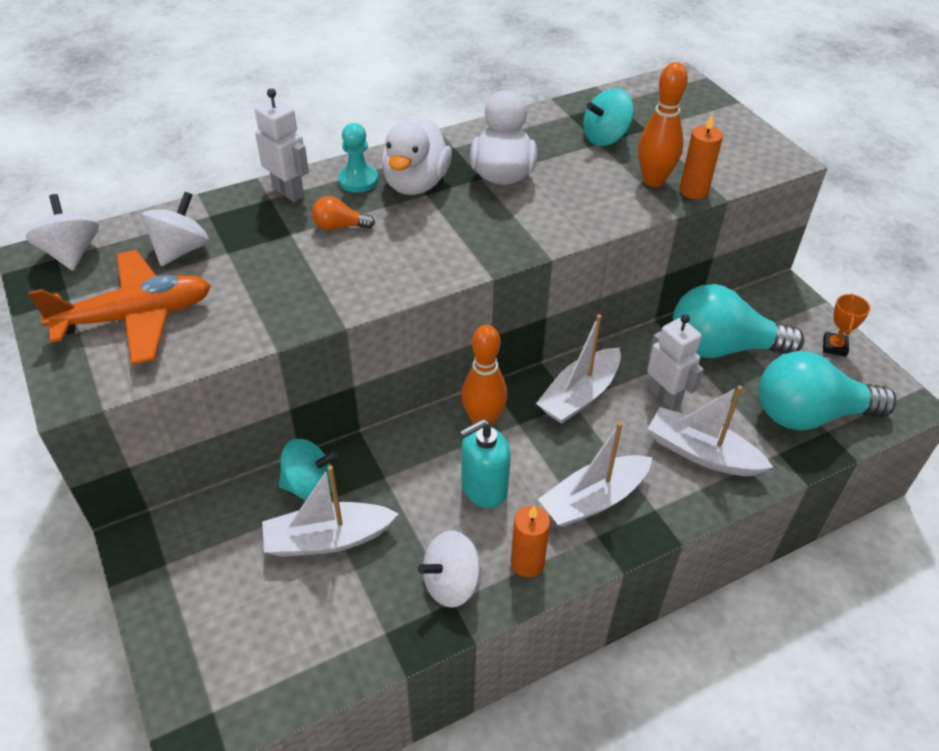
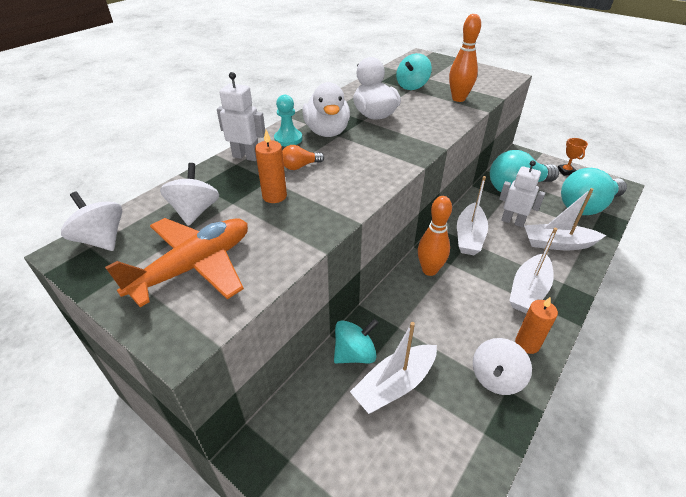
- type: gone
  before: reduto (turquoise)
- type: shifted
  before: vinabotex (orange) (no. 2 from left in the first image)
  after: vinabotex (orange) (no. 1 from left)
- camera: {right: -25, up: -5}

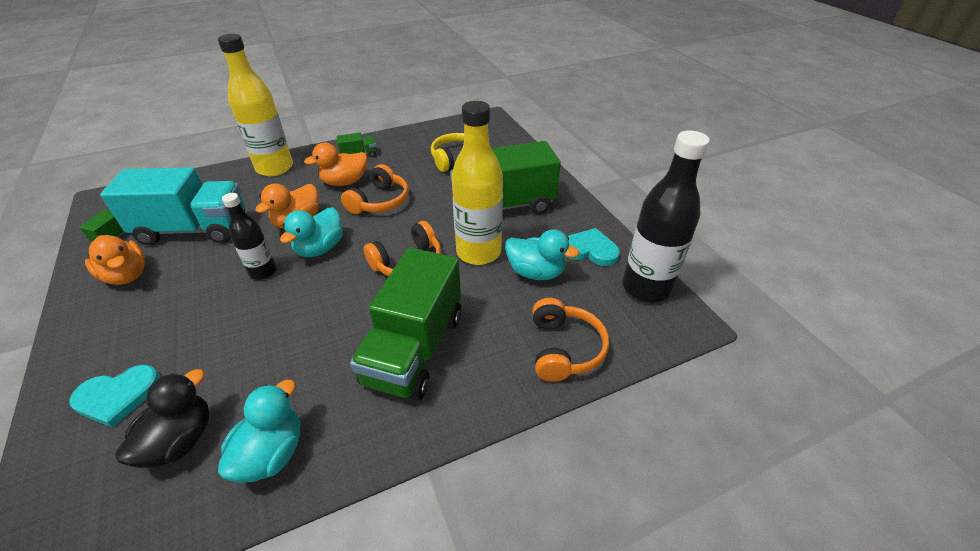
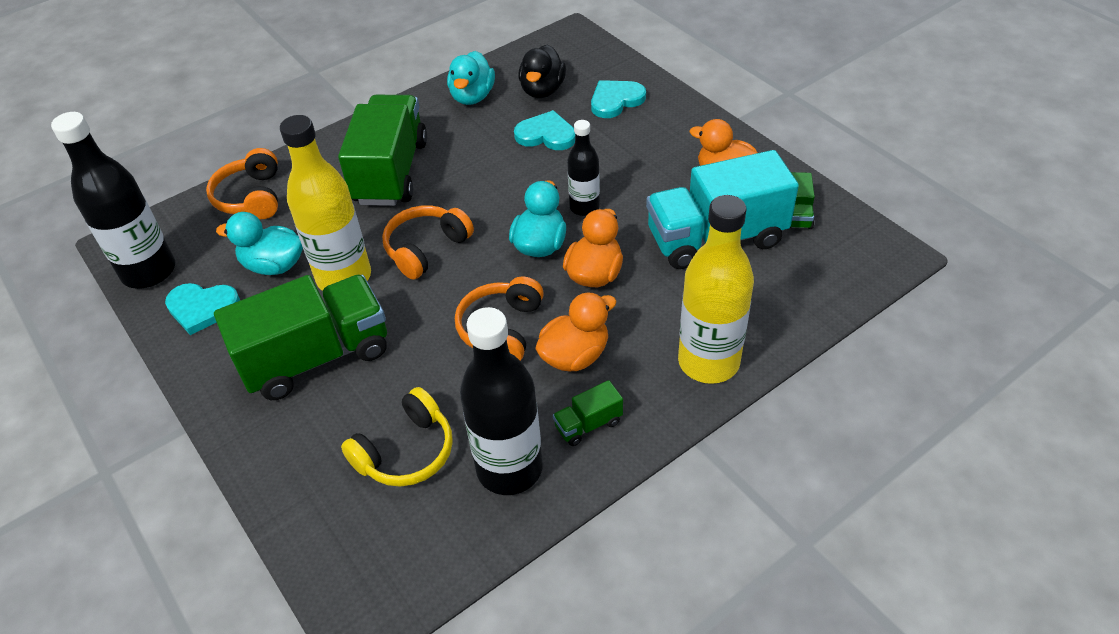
- type: new
  after: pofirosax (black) (no. 2 from left)
- type: new
  after: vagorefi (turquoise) (no. 2 from left)
- camera: {right: 170, up: 5}

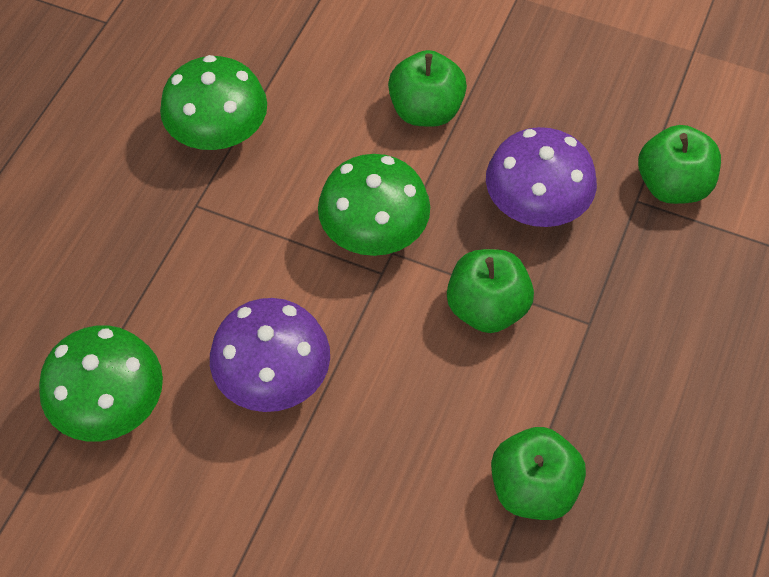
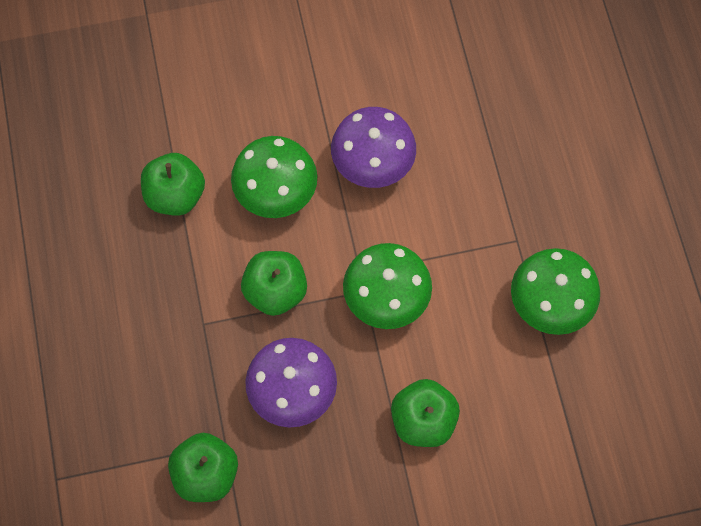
- type: shifted
  before: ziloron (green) (no. 1 from left)
- camera: {right: 145, up: 10}

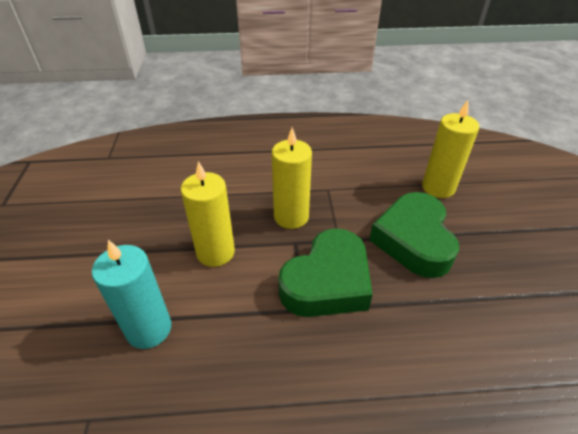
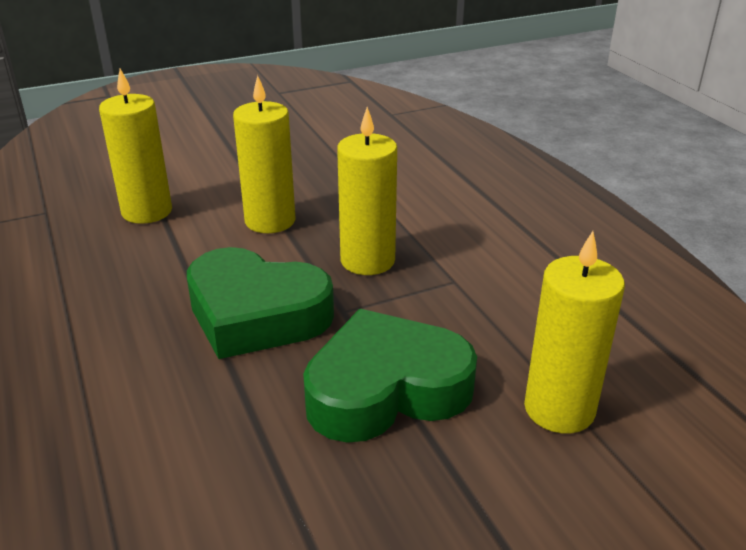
- type: repainted
  before: vinabotex (turquoise)
  after: vinabotex (yellow) (no. 1 from left)
- camera: {right: 70, up: -10}

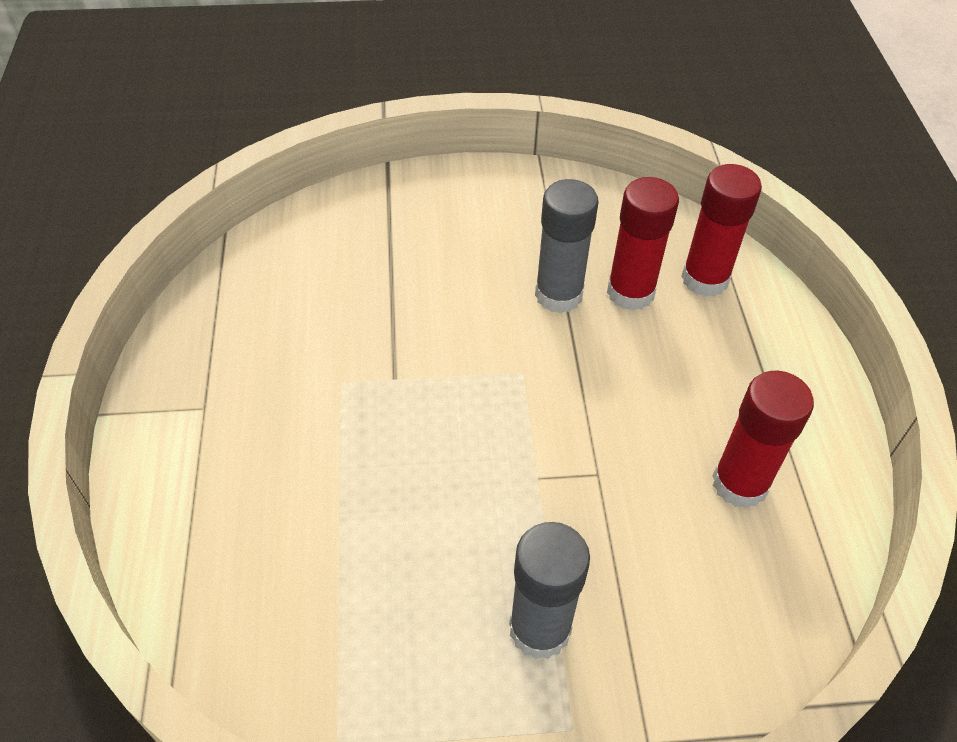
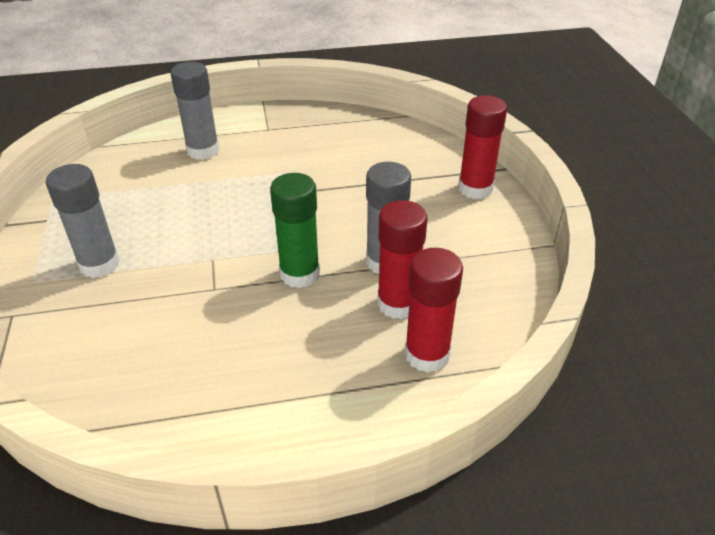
- type: shifted
  before: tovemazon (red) (no. 3 from left)
- type: new
  after: tovemazon (grey) (no. 2 from left)
- type: new
  after: tovemazon (green)
- camera: {right: 85, up: -10}

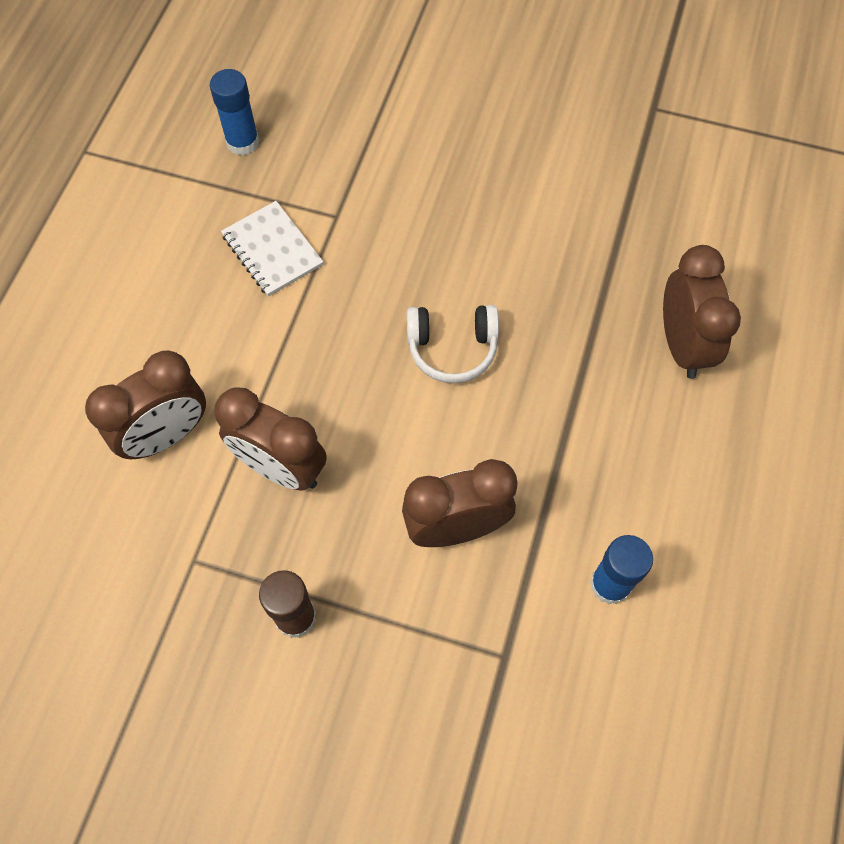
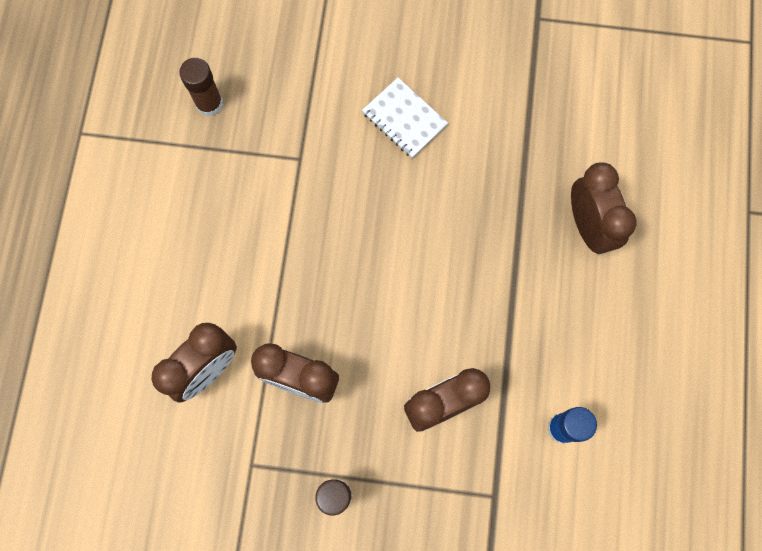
- type: repainted
  before: tovemazon (blue) (no. 1 from left)
  after: tovemazon (brown) (no. 1 from left)
- type: shifted
  before: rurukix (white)
- type: gone
  before: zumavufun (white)
- camera: {right: -10, up: 10}

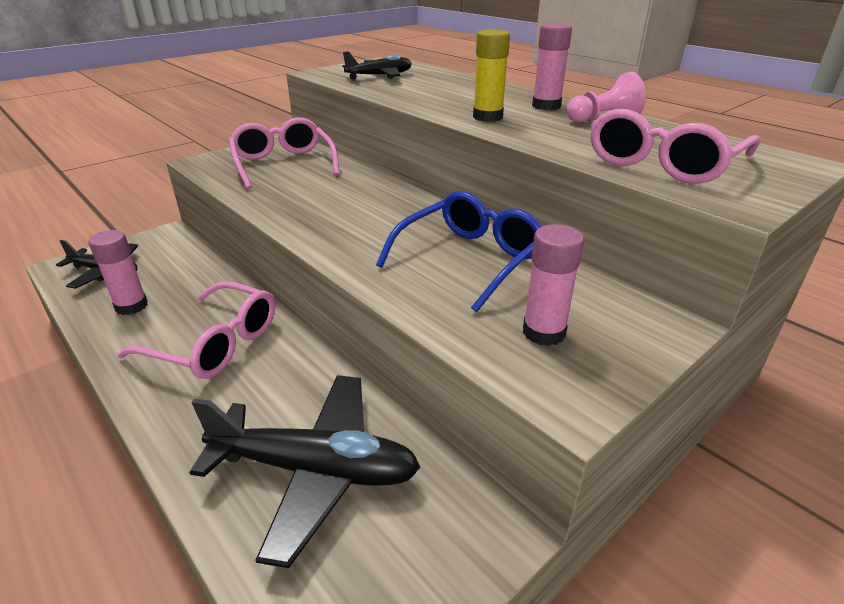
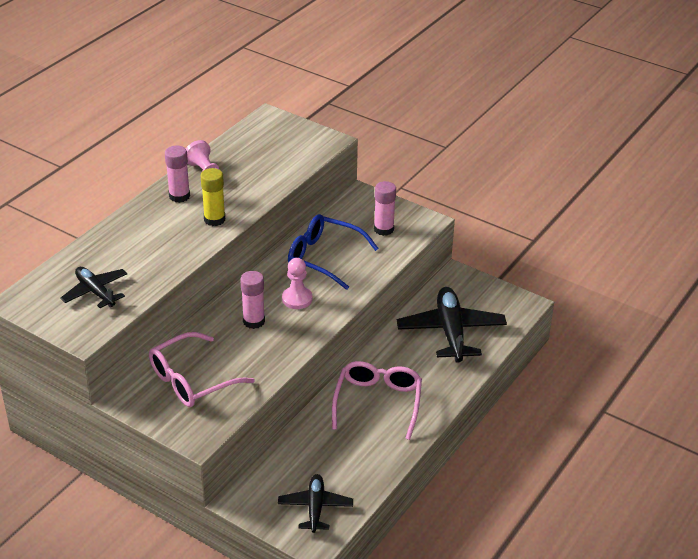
- type: shifted
  before: tovemazon (pink) (no. 1 from left in the first image)
  after: tovemazon (pink) (no. 2 from left)
- type: gone
  before: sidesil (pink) (no. 3 from left)
- type: new
  after: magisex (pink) (no. 2 from left)
- camera: {right: -105, up: 5}

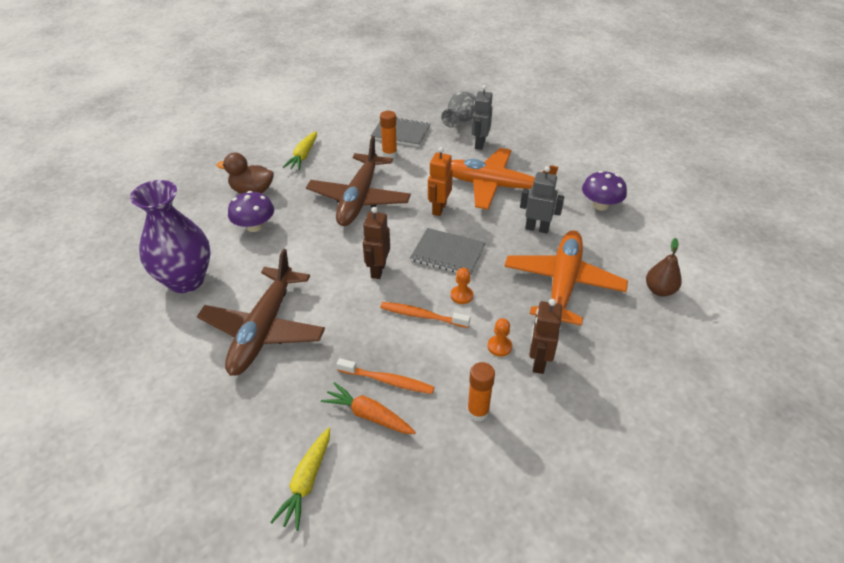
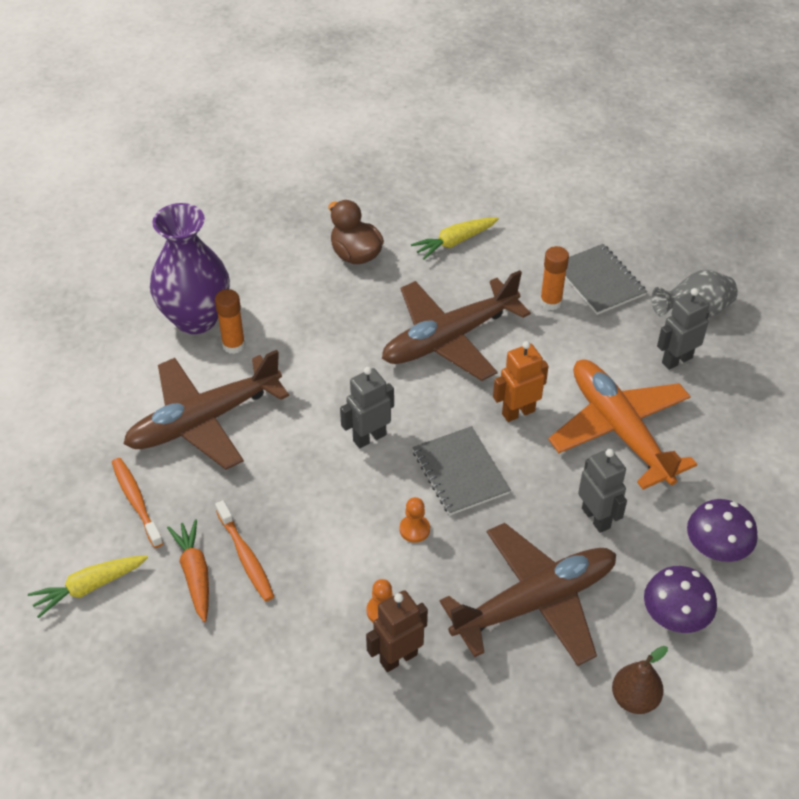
- type: shifted
  before: ziloron (purple) (no. 1 from left)
- type: repainted
  before: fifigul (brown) (no. 1 from left)
  after: fifigul (grey) (no. 1 from left)
- type: shifted
  before: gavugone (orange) (no. 2 from left in the first image)
  after: gavugone (orange) (no. 1 from left)
- type: shifted
  before: tovemazon (orange) (no. 2 from left in the first image)
  after: tovemazon (orange) (no. 1 from left)
- type: repainted
  before: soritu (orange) (no. 2 from left)
  after: soritu (brown) (no. 3 from left)
- camera: {right: 45, up: 5}

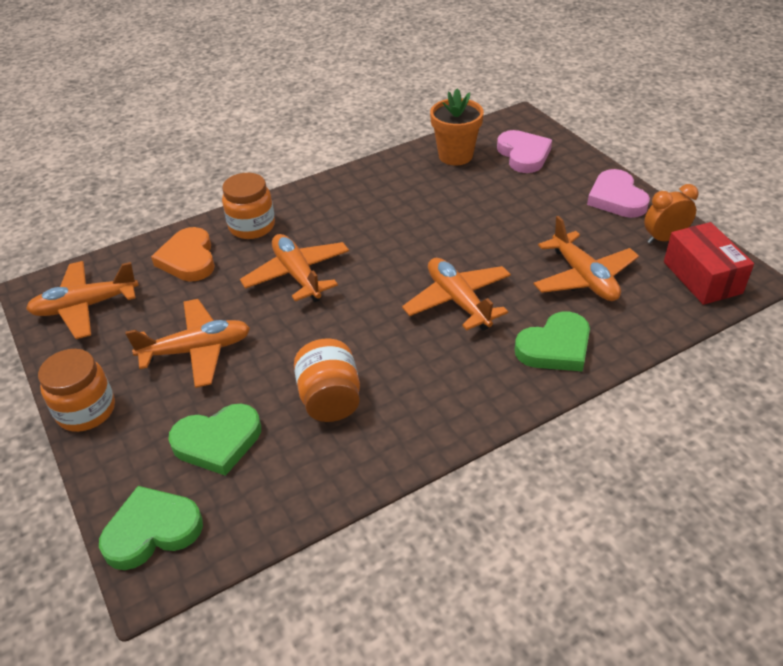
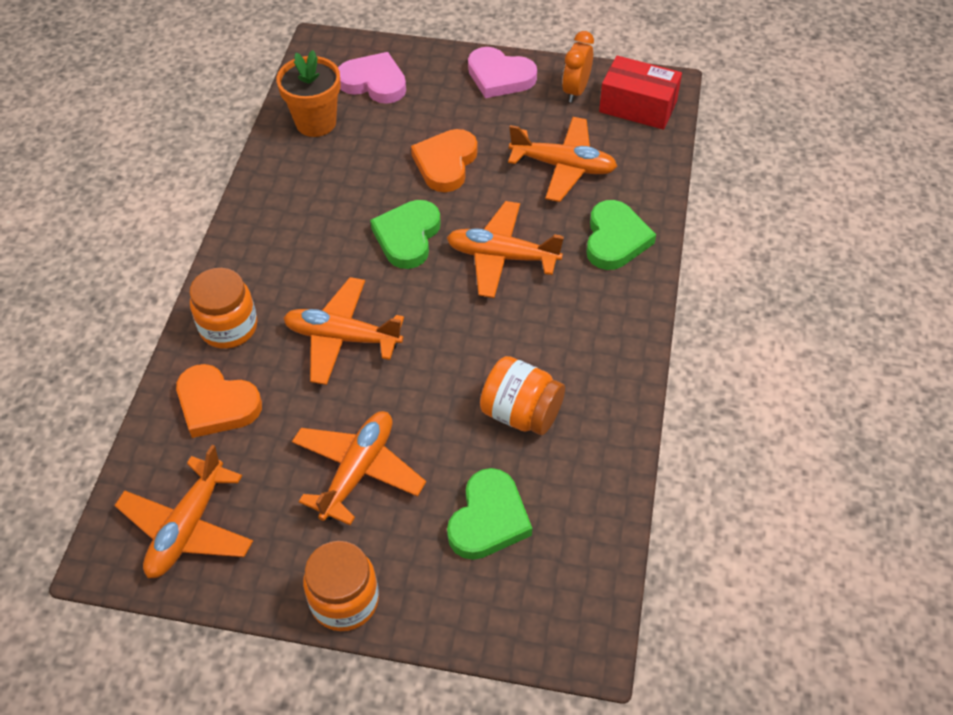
- type: shifted
  before: vagorefi (green) (no. 1 from left)
- type: new
  after: vagorefi (orange) (no. 2 from left)
- camera: {right: -50, up: 10}

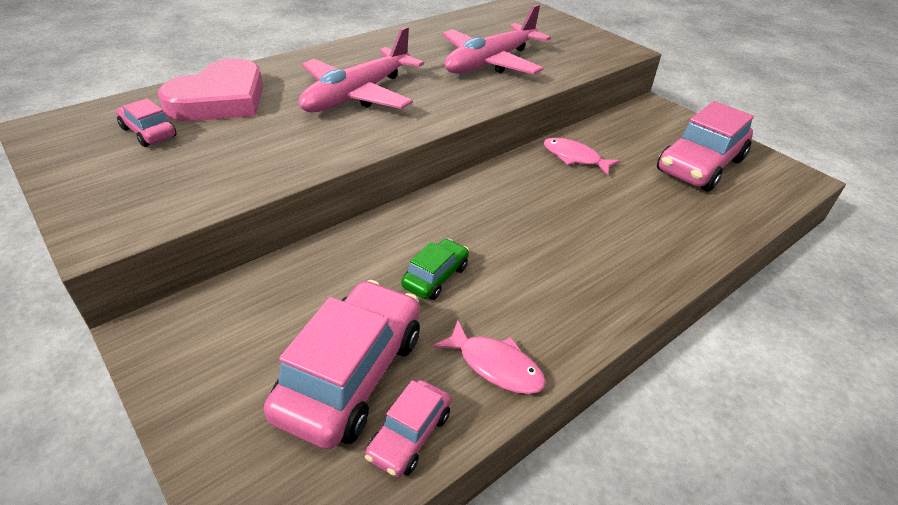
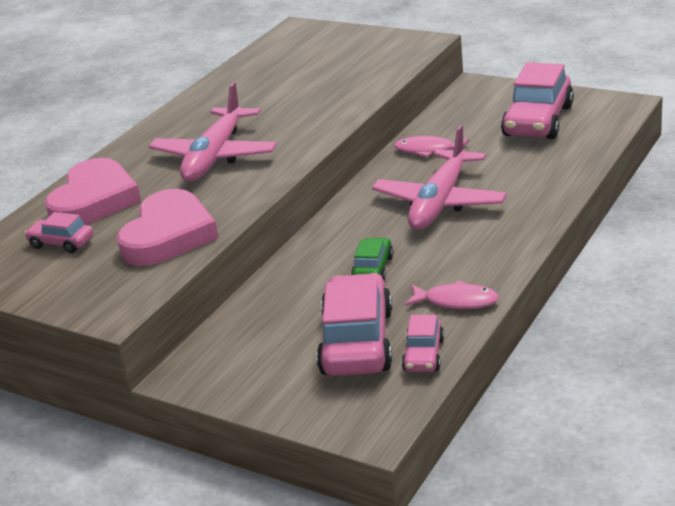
- type: shifted
  before: soritu (pink) (no. 2 from left)
- type: new
  after: vagorefi (pink) (no. 2 from left)
- camera: {right: -15, up: -10}

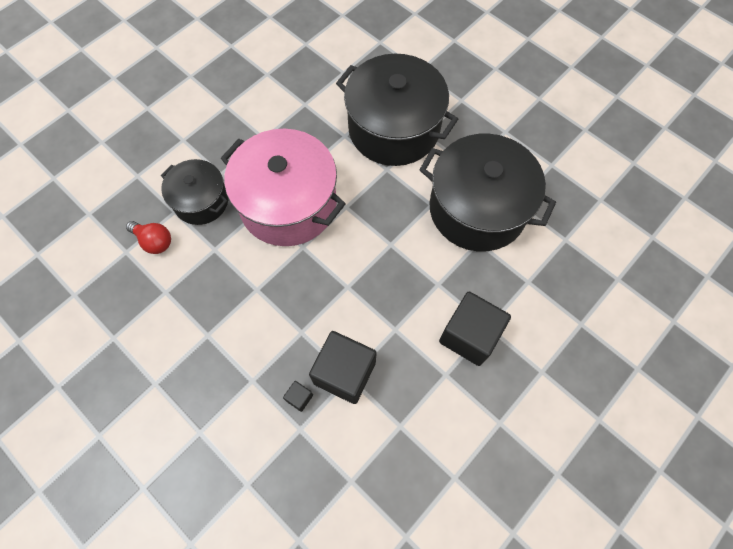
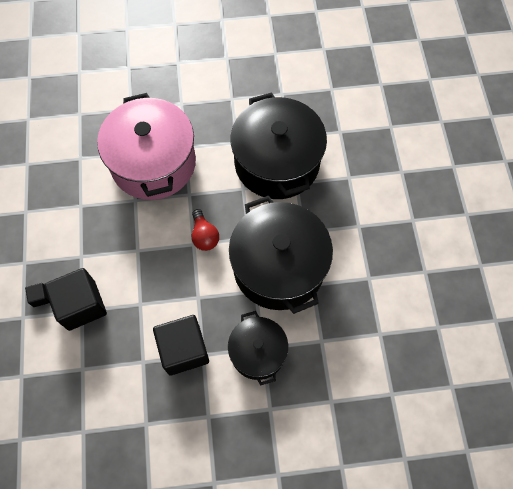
- type: shifted
  before: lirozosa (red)
- type: shifted
  before: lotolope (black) (no. 1 from left)
- camera: {right: 40, up: 0}

